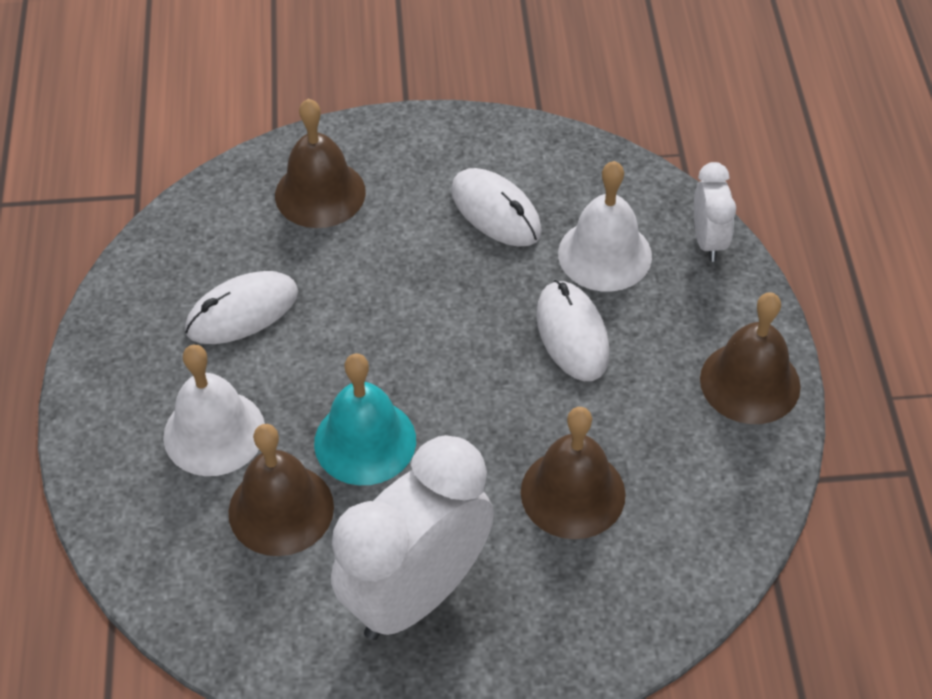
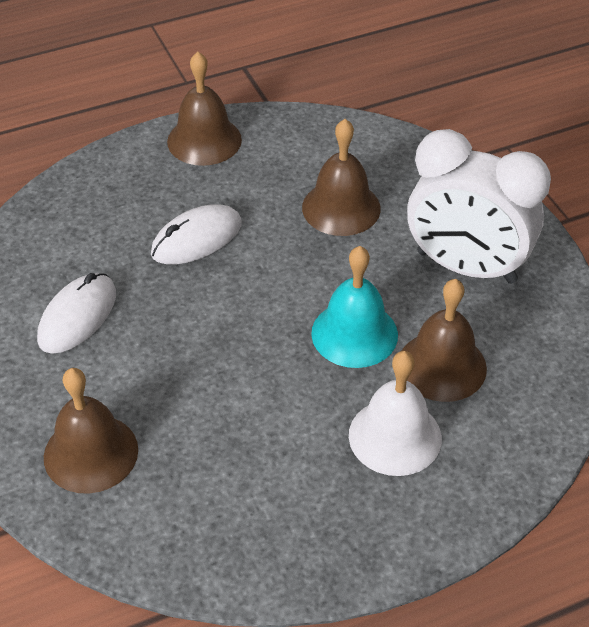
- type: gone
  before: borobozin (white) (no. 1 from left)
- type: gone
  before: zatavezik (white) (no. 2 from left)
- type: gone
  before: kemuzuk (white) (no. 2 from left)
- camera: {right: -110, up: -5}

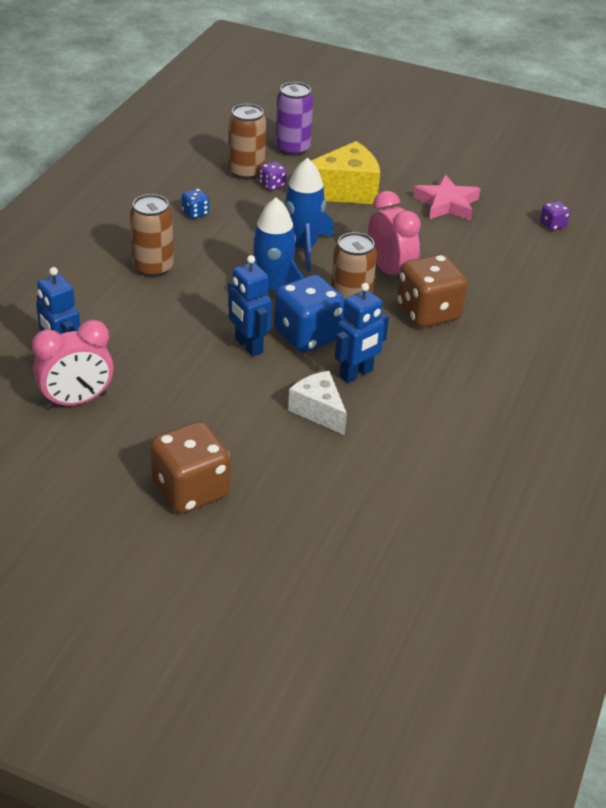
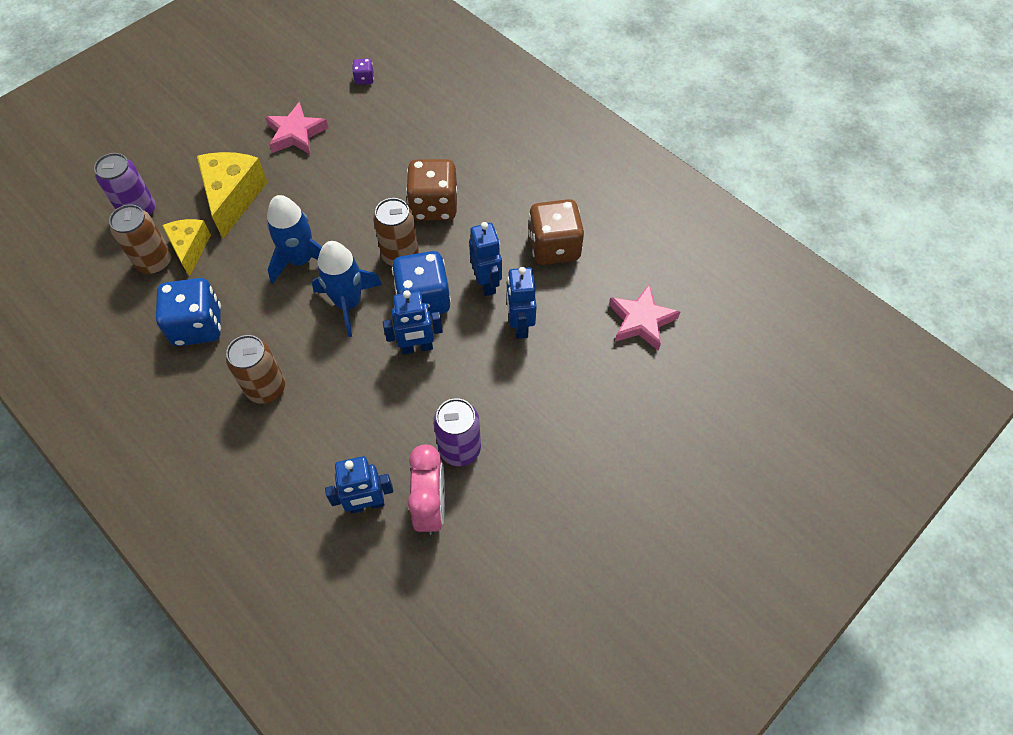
- type: shifted
  before: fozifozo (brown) (no. 1 from left in the first image)
  after: fozifozo (brown) (no. 2 from left)
- type: scaled
  before: fozifozo (blue) (no. 1 from left)
  scale: 2.21
- type: swapped
  before: fozifozo (purple) (no. 1 from left)
  after: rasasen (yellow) (no. 1 from left)
- type: swapped
  before: rasasen (white)
  after: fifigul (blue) (no. 4 from left)
- type: gone
  before: kemuzuk (pink) (no. 2 from left)
- type: new
  after: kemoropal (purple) (no. 2 from left)
- type: new
  after: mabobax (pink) (no. 2 from left)
- camera: {right: -65, up: 20}

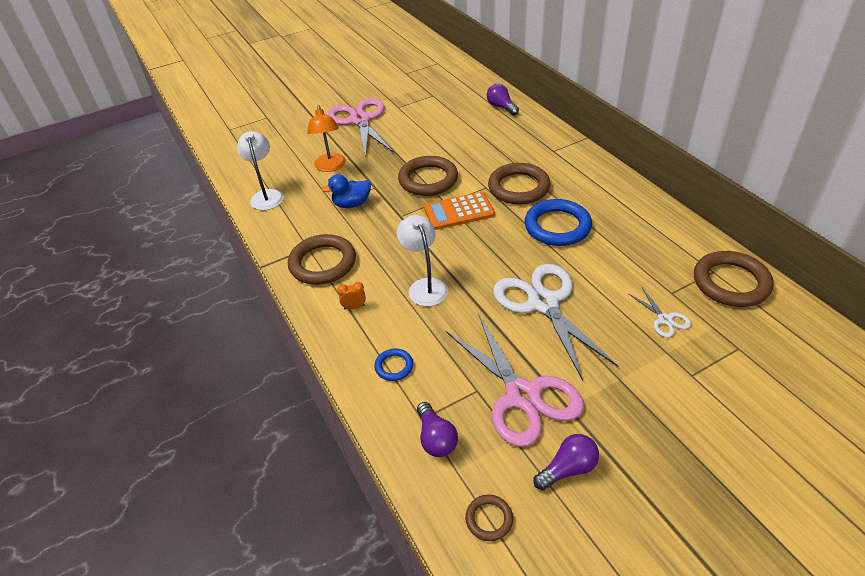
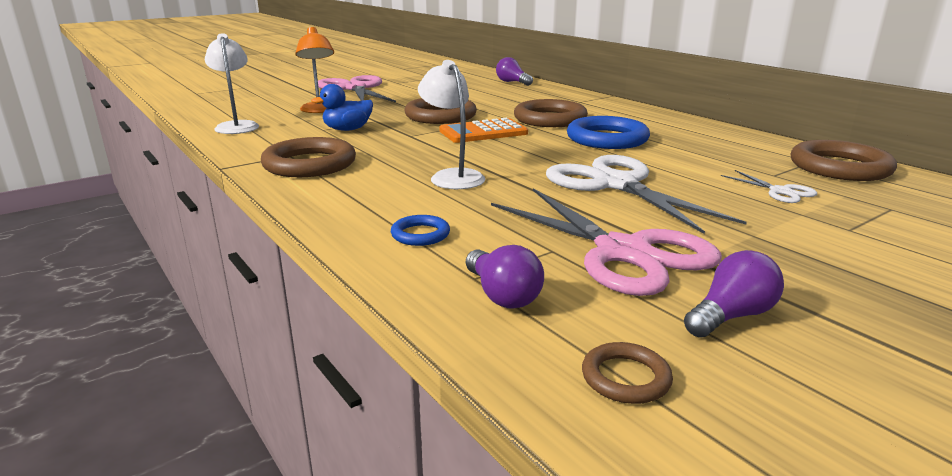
- type: gone
  before: kemuzuk (orange)
- camera: {right: -10, up: -20}

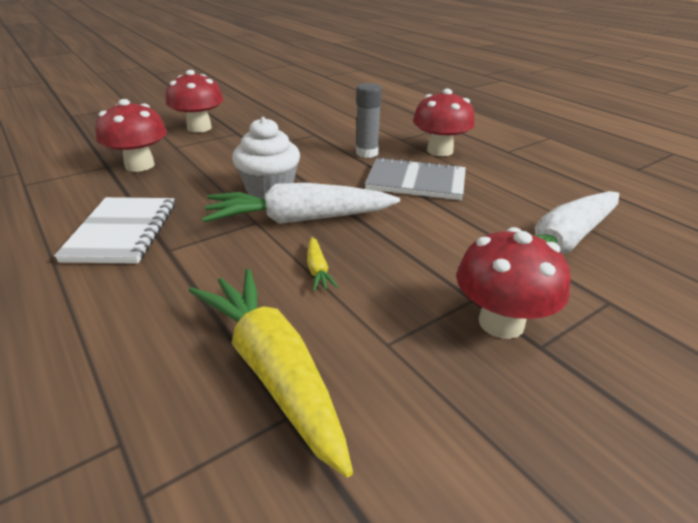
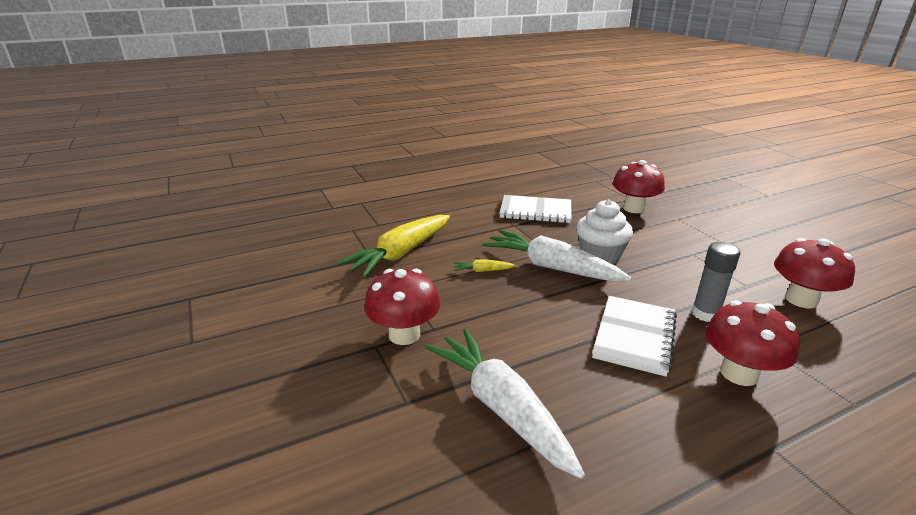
- type: shifted
  before: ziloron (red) (no. 2 from left in the first image)
  after: ziloron (red) (no. 4 from left)
- type: rotated
  before: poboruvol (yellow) (no. 1 from left)
  turn: 150
- type: rotated
  before: poboruvol (white) (no. 1 from left in the first image)
  turn: -60
- type: repainted
  before: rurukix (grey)
  after: rurukix (white) (no. 2 from left)
- camera: {right: 100, up: -5}

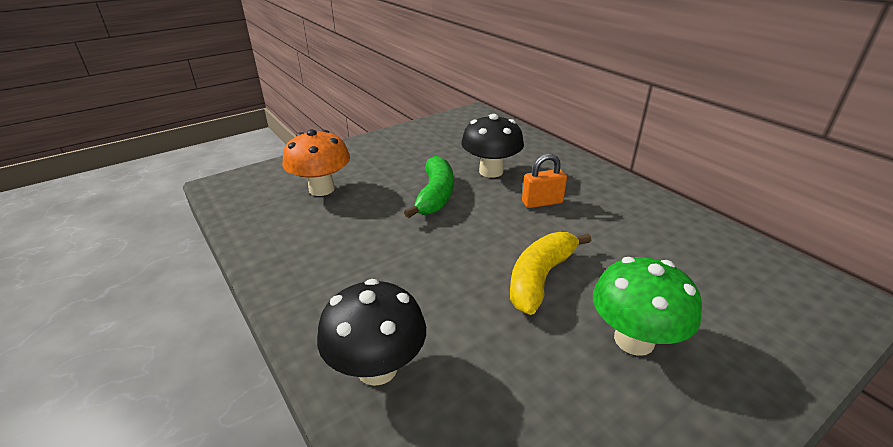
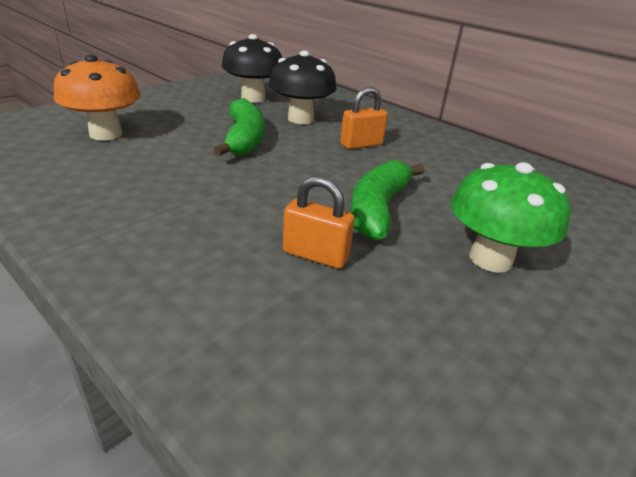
- type: shifted
  before: ziloron (black) (no. 1 from left)
- type: repainted
  before: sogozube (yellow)
  after: sogozube (green) (no. 2 from left)
- type: new
  after: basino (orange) (no. 1 from left)
- camera: {right: -15, up: 0}

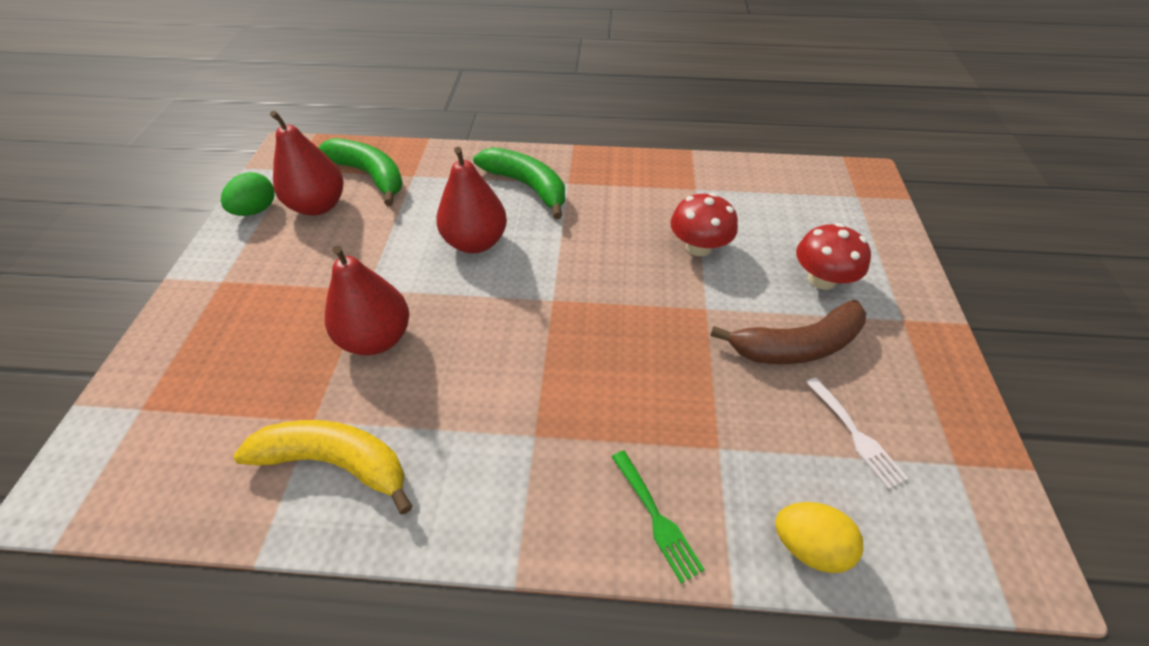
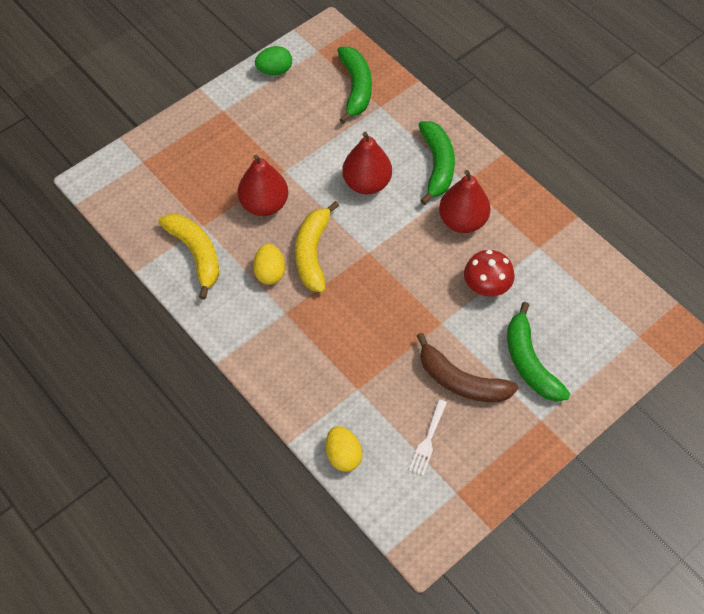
- type: shifted
  before: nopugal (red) (no. 1 from left in the first image)
  after: nopugal (red) (no. 3 from left)
- type: gone
  before: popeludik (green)
- type: swapped
  before: ziloron (red) (no. 2 from left)
  after: sogozube (green) (no. 3 from left)
- type: new
  after: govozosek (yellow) (no. 1 from left)
- type: new
  after: sogozube (yellow) (no. 2 from left)
- camera: {right: 45, up: 10}

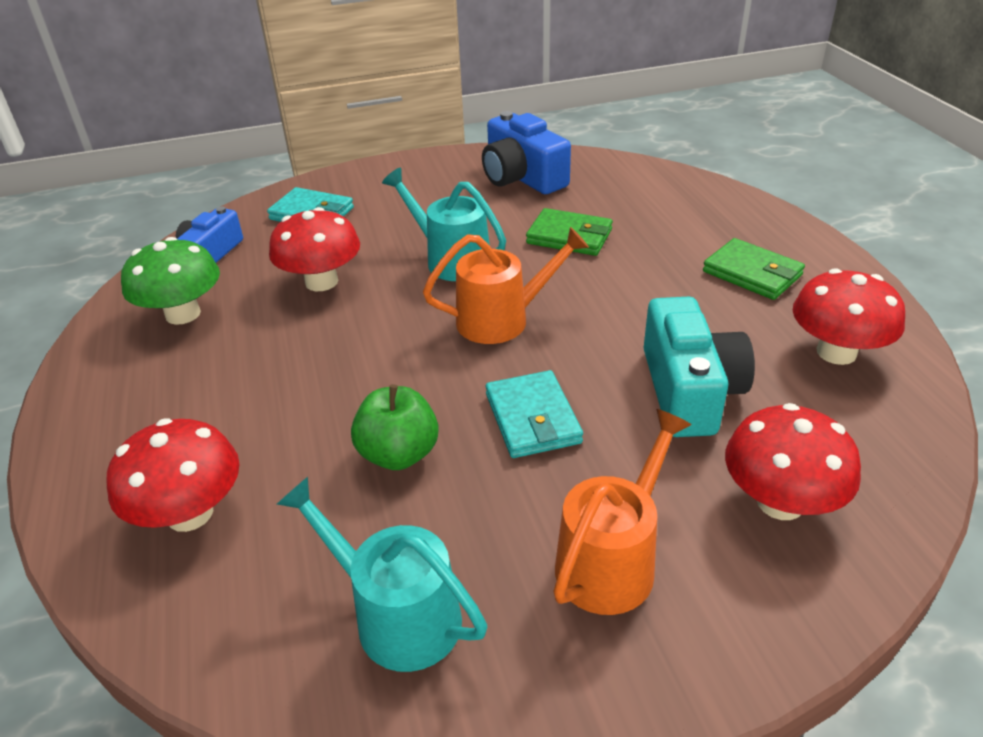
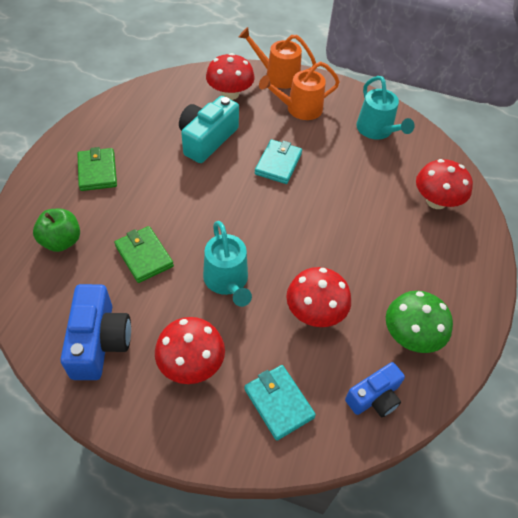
- type: shifted
  before: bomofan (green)
- type: shifted
  before: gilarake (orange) (no. 1 from left)
- type: shifted
  before: ziloron (red) (no. 4 from left in the first image)
  after: ziloron (red) (no. 1 from left)
- camera: {right: -150, up: 15}

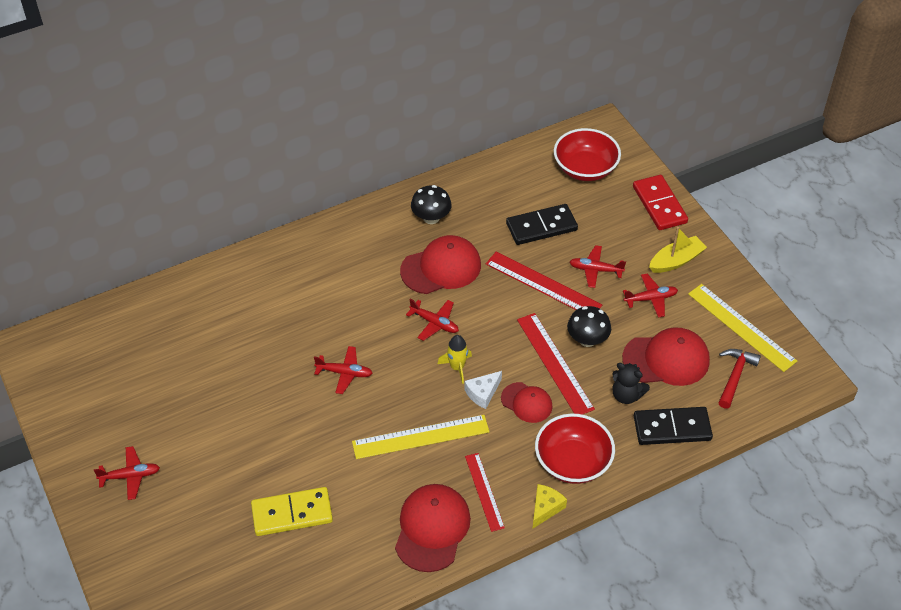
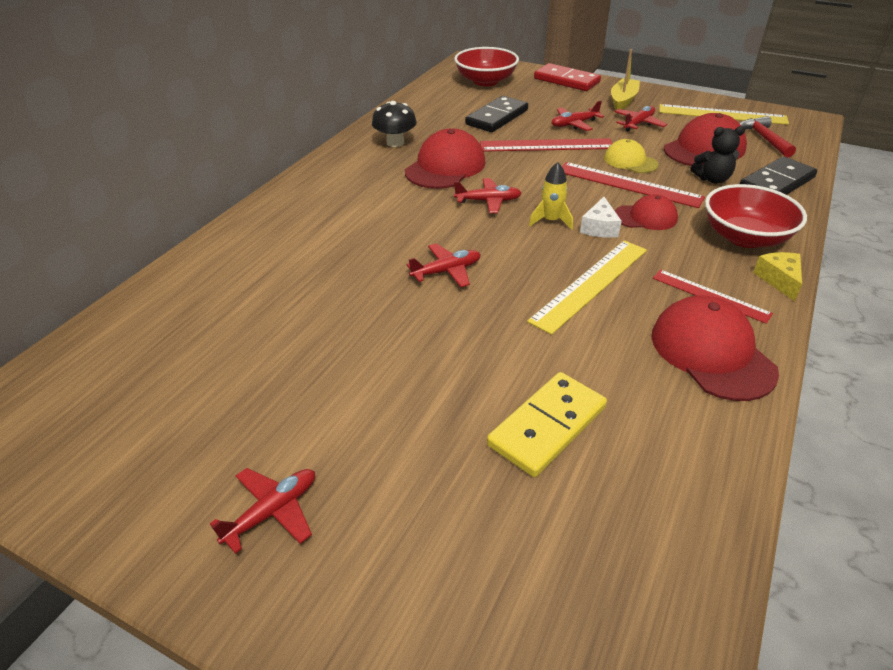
- type: swapped
  before: ziloron (black) (no. 2 from left)
  after: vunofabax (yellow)
- camera: {right: -35, up: -10}

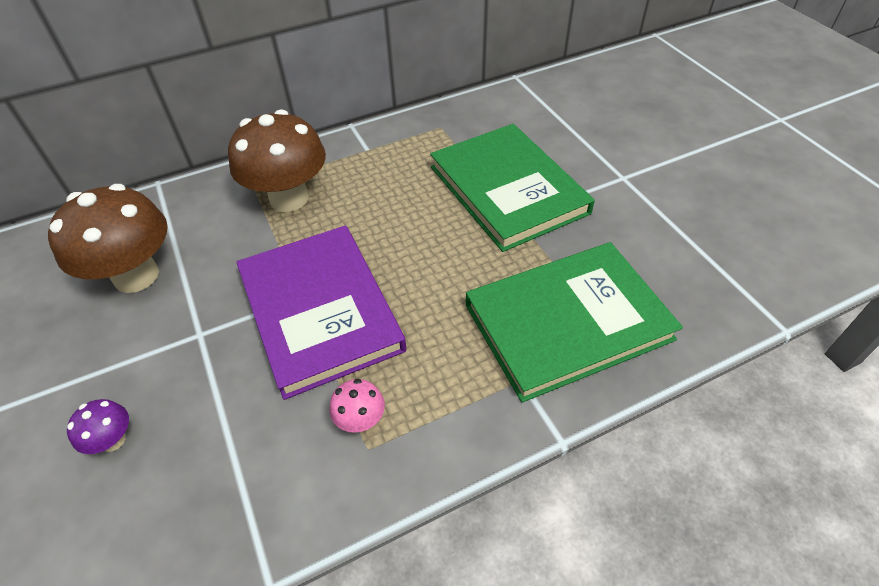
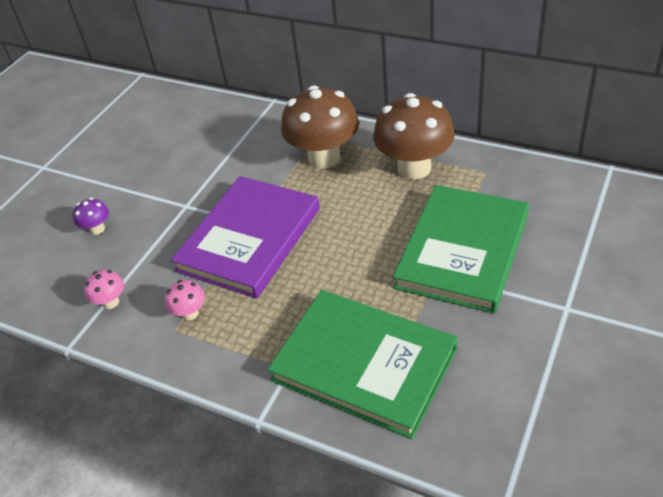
- type: shifted
  before: ziloron (brown) (no. 1 from left in the first image)
  after: ziloron (brown) (no. 2 from left)
- type: new
  after: ziloron (pink) (no. 1 from left)
- camera: {right: 55, up: -5}

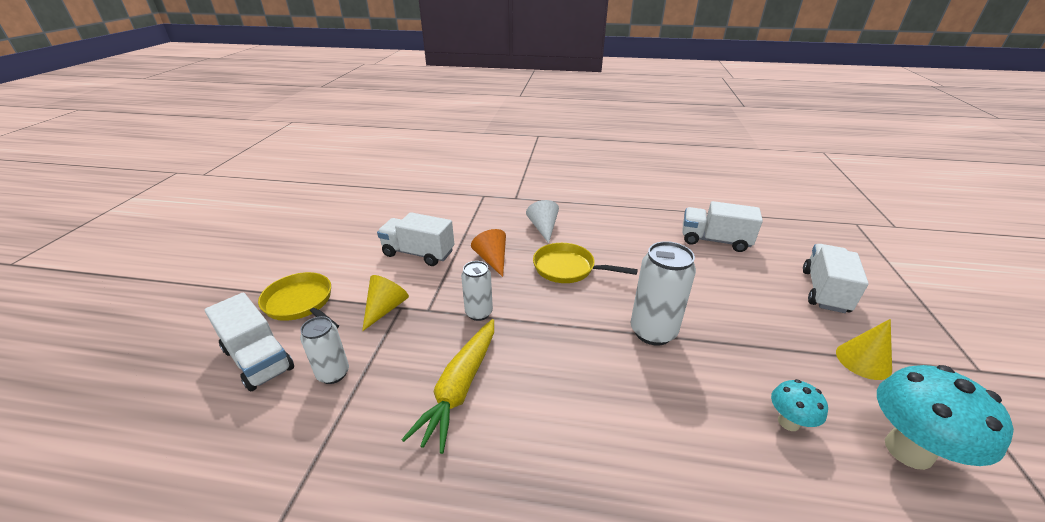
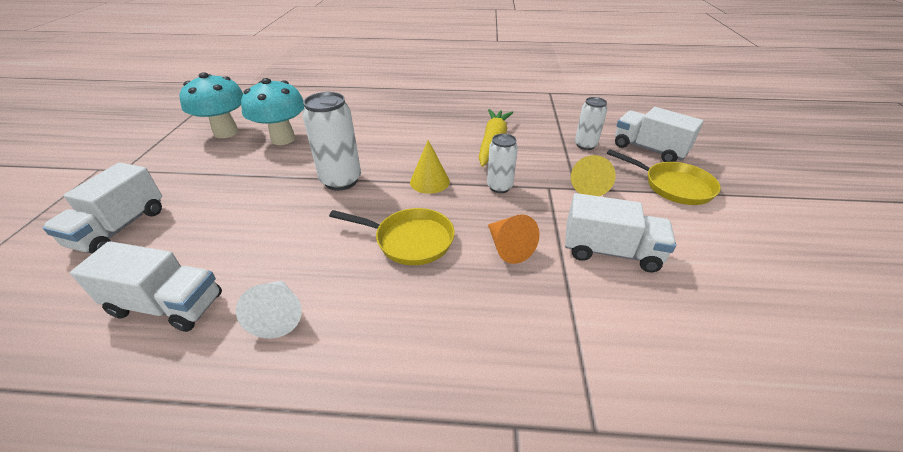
- type: shifted
  before: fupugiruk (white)
- type: scaled
  before: ziloron (turquoise) (no. 1 from left in the first image)
  scale: 1.89
- type: shifted
  before: fupugiruk (yellow) (no. 2 from left in the first image)
  after: fupugiruk (yellow) (no. 1 from left)
- camera: {right: 175, up: 5}

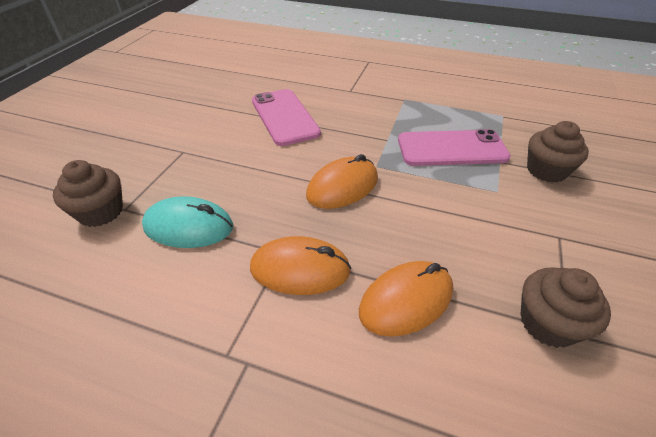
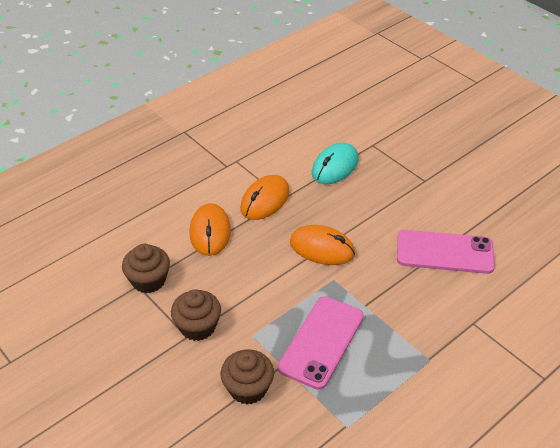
- type: shifted
  before: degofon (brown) (no. 1 from left in the first image)
  after: degofon (brown) (no. 2 from left)
- type: rotated
  before: borobozin (orange) (no. 2 from left in the first image)
  turn: -60
- camera: {right: 120, up: 0}

